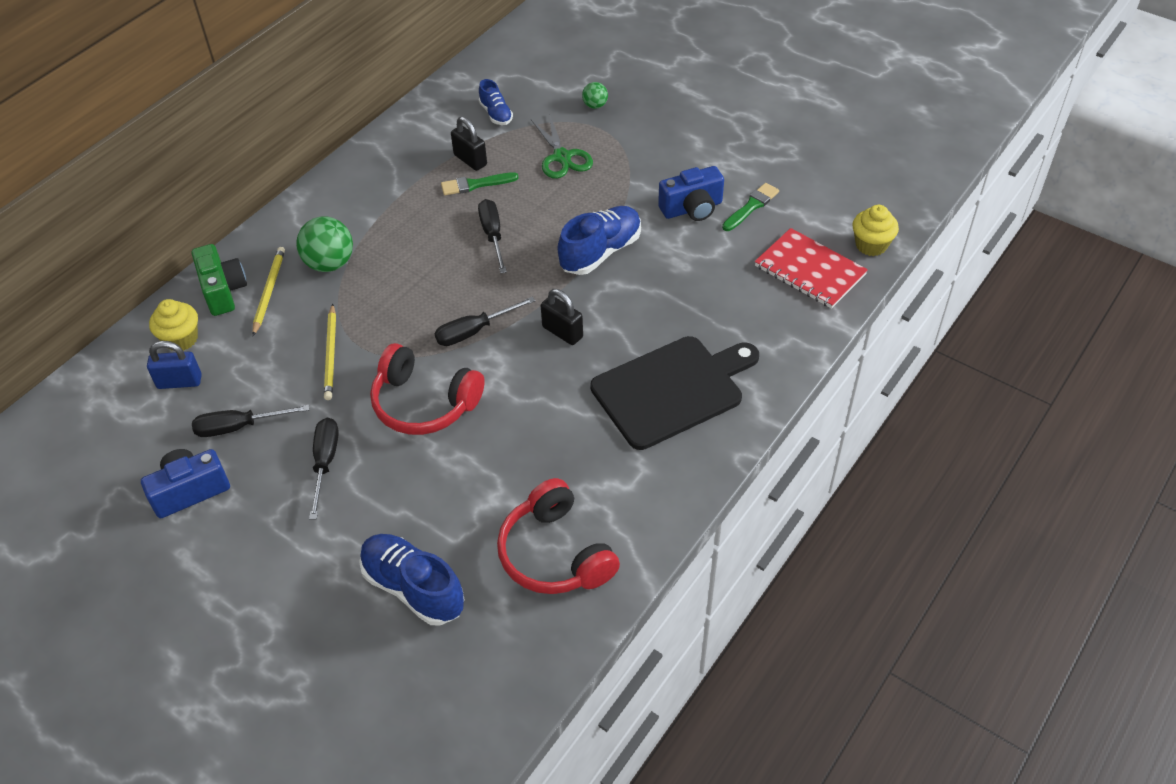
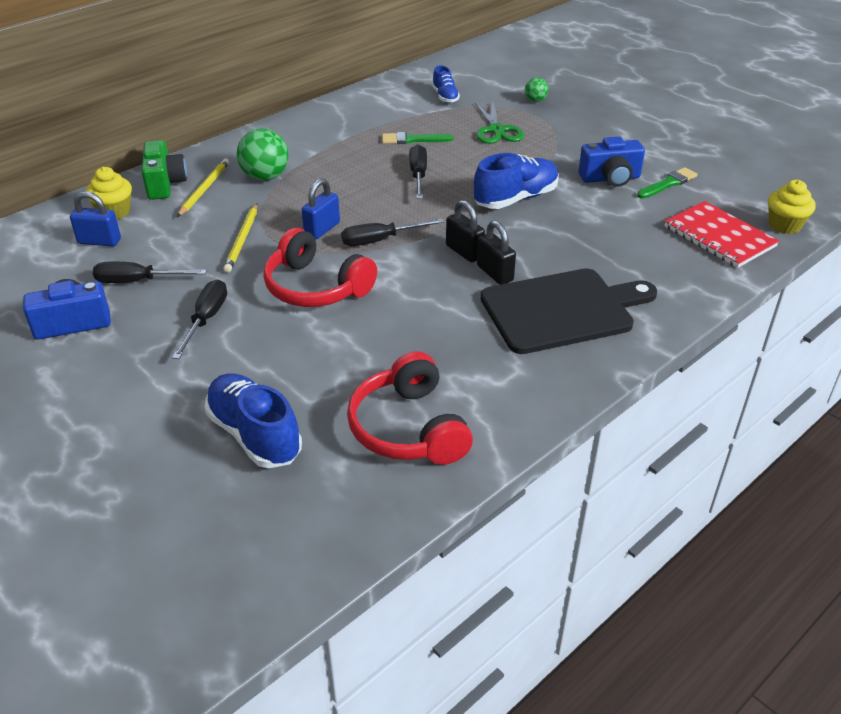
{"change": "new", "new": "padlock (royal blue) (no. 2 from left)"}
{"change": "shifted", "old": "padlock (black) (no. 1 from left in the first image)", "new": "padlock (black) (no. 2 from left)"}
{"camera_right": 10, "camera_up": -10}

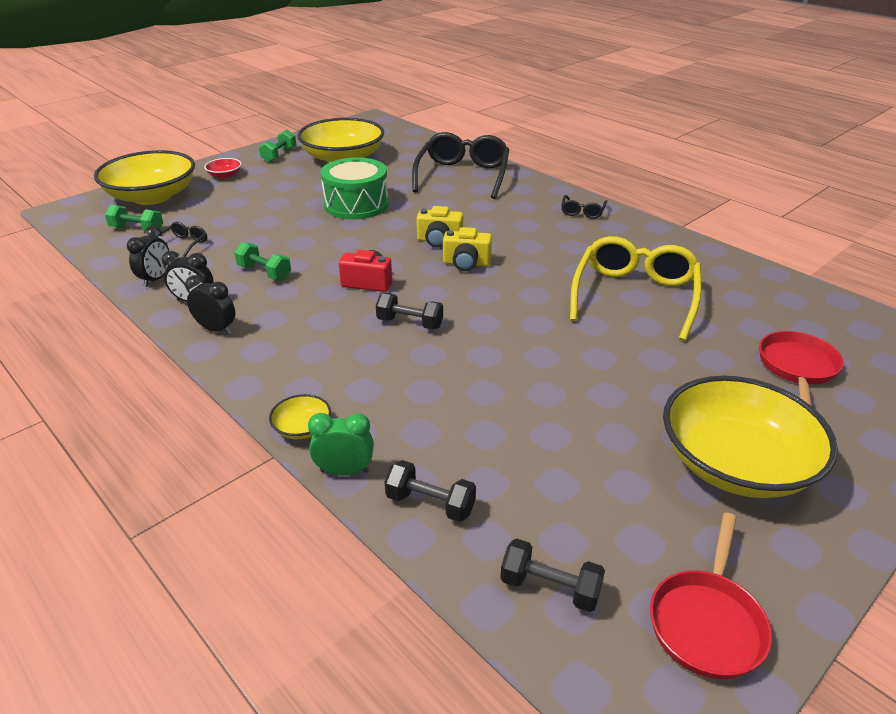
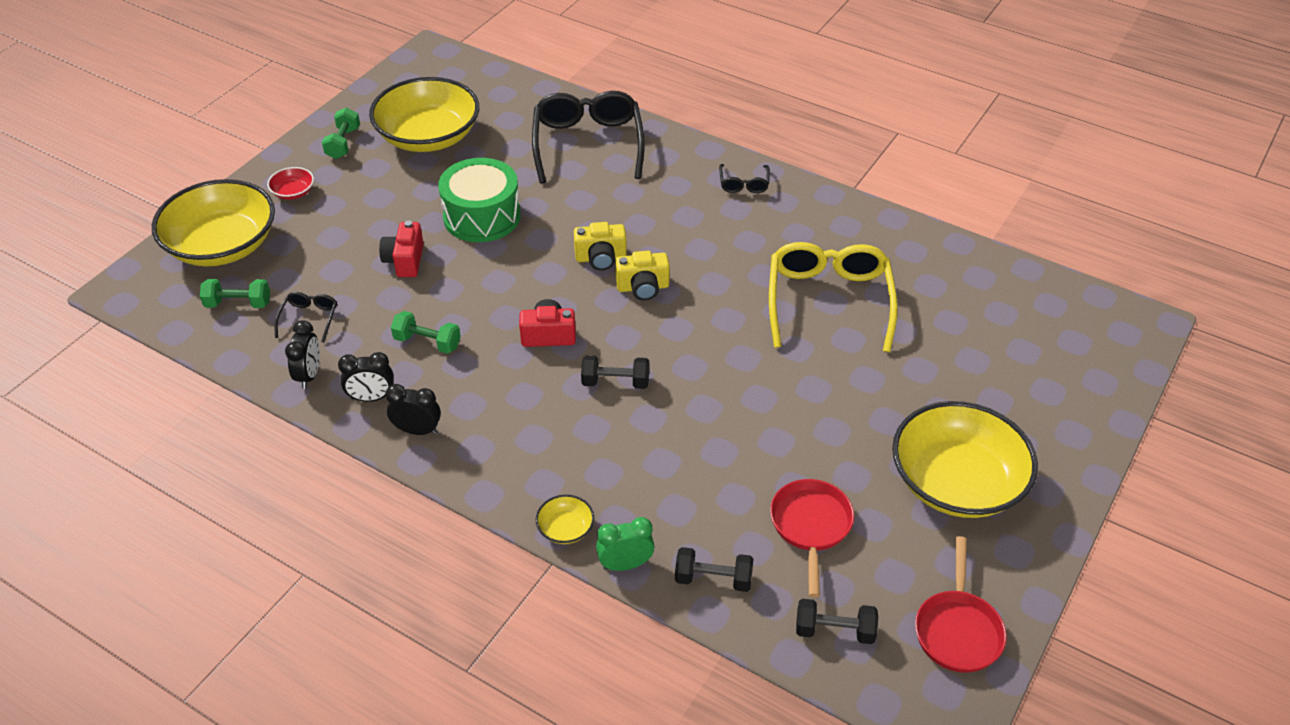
{"change": "new", "new": "camera (red) (no. 1 from left)"}
{"change": "shifted", "old": "frying pan (red) (no. 2 from left in the first image)", "new": "frying pan (red) (no. 1 from left)"}
{"camera_right": -15, "camera_up": 10}

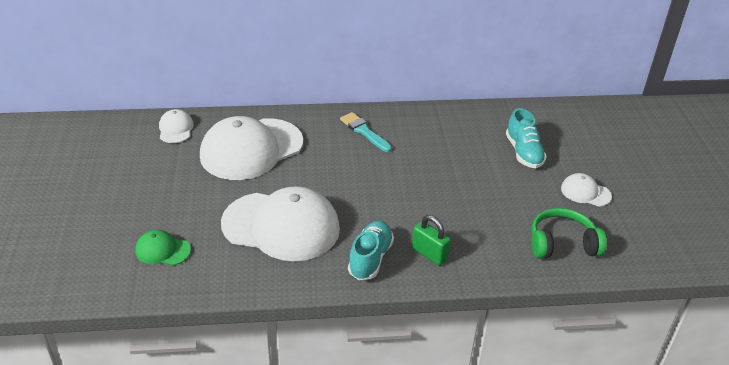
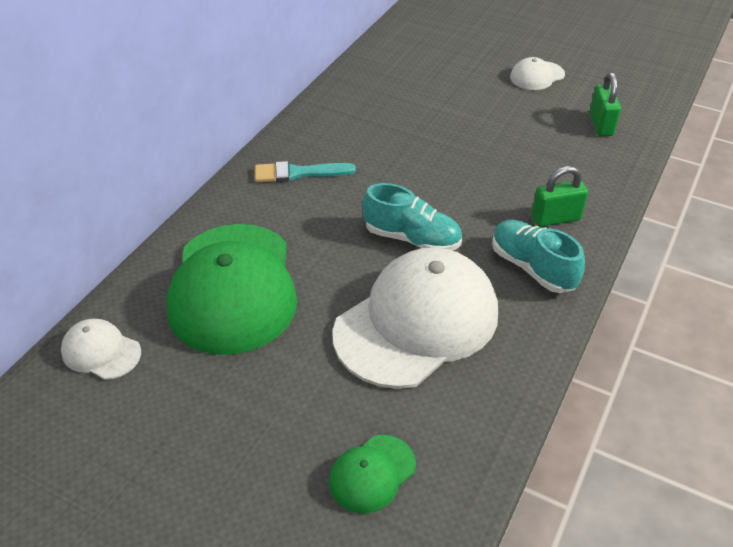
{"change": "shifted", "old": "lace-up shoe (aqua) (no. 2 from left in the first image)", "new": "lace-up shoe (aqua) (no. 1 from left)"}
{"change": "swapped", "old": "headphones (leaf-green)", "new": "padlock (leaf-green) (no. 2 from left)"}
{"change": "repainted", "old": "peaked cap (white) (no. 2 from left)", "new": "peaked cap (leaf-green) (no. 1 from left)"}
{"camera_right": -55, "camera_up": 5}

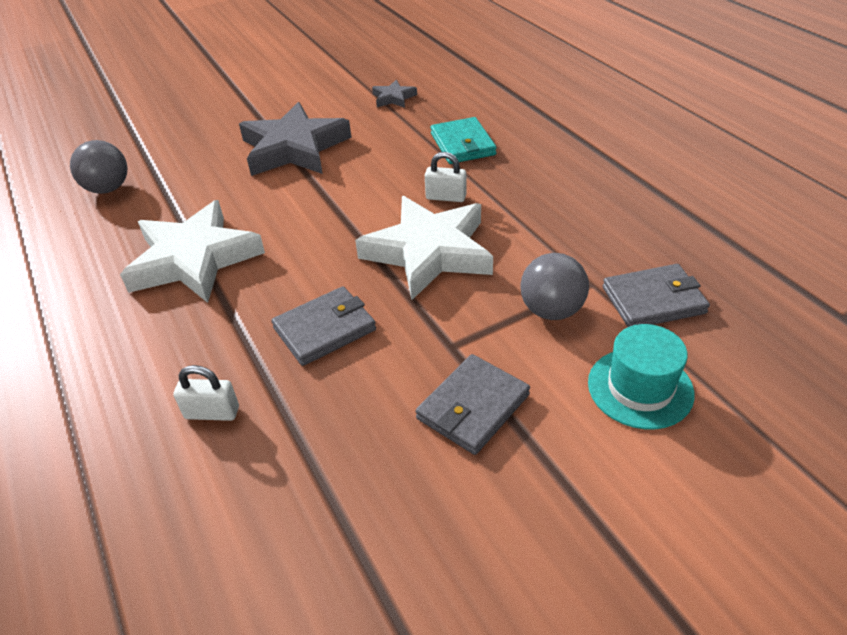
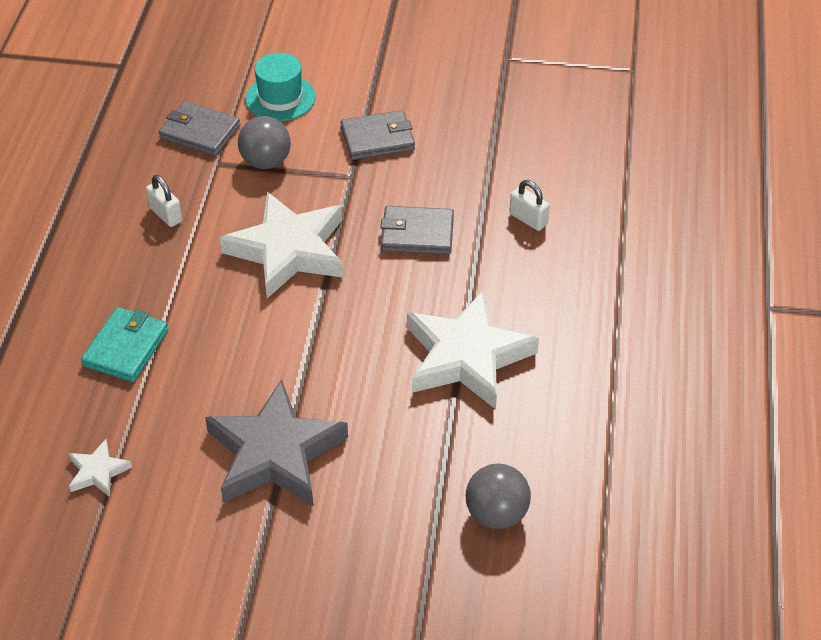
{"change": "shifted", "old": "padlock (white) (no. 2 from left in the first image)", "new": "padlock (white) (no. 1 from left)"}
{"change": "repainted", "old": "five-pointed star (grey) (no. 2 from left)", "new": "five-pointed star (white) (no. 1 from left)"}
{"camera_right": -145, "camera_up": 5}

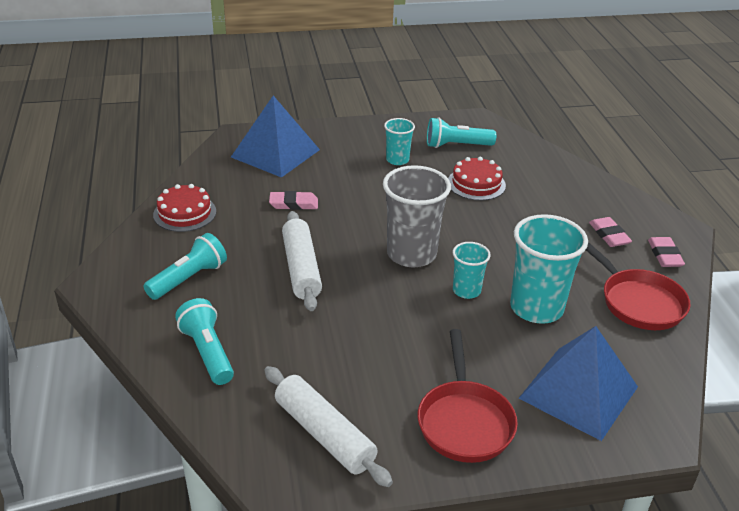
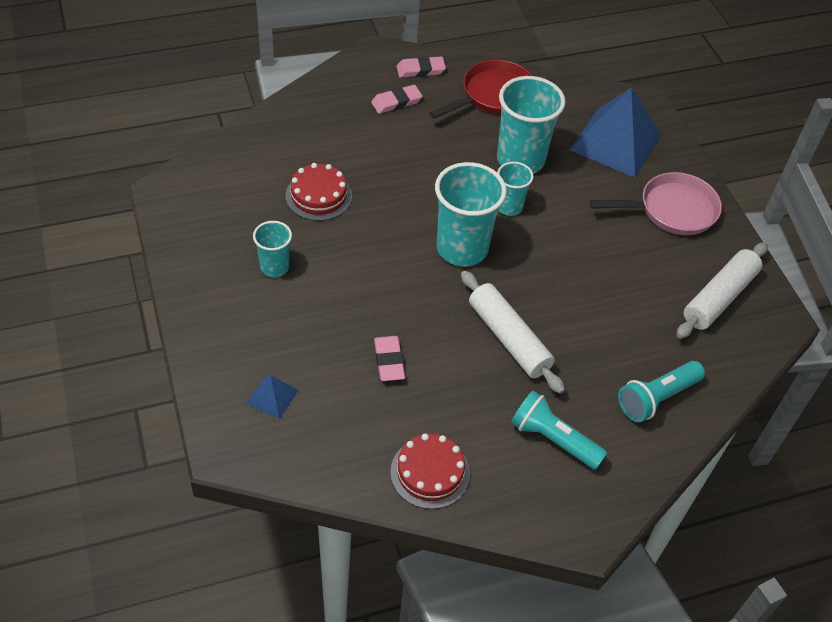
{"change": "gone", "old": "pocket torch (aqua) (no. 3 from left)"}
{"change": "repainted", "old": "tumbler (grey)", "new": "tumbler (aqua) (no. 2 from left)"}
{"change": "repainted", "old": "frying pan (red) (no. 1 from left)", "new": "frying pan (pink)"}
{"change": "rotated", "old": "rolling pin (white) (no. 1 from left)", "degrees": 75}
{"change": "scaled", "old": "solid pyramid (royal blue) (no. 1 from left)", "factor": 0.44}
{"camera_right": -100, "camera_up": 15}

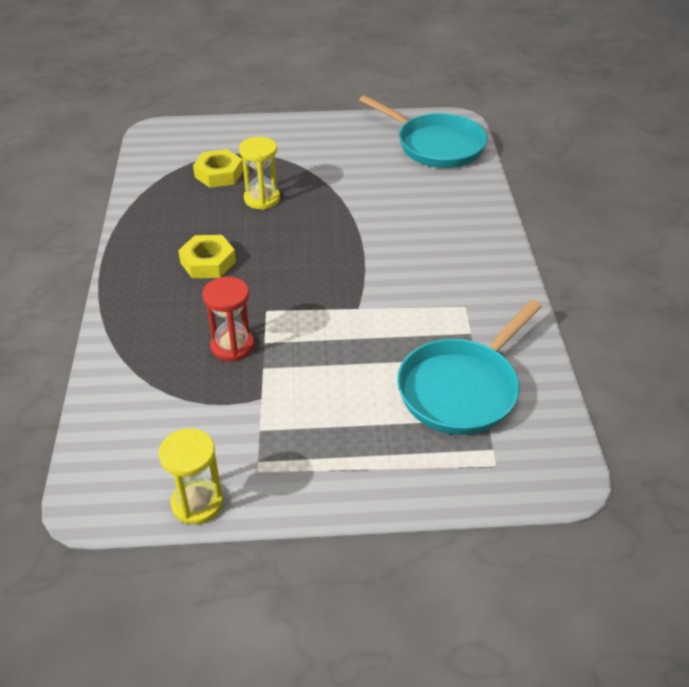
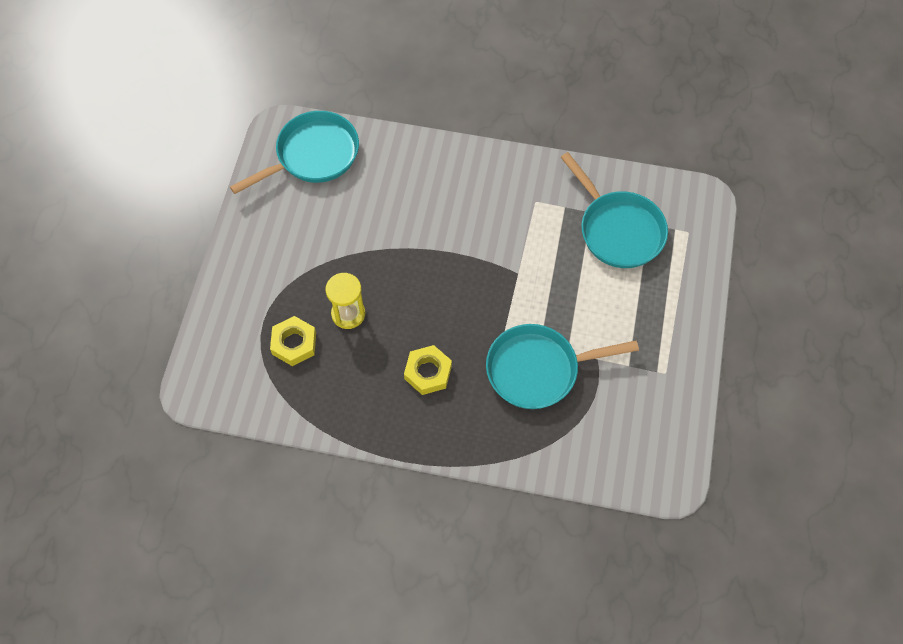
{"change": "gone", "old": "hourglass (golden) (no. 1 from left)"}
{"change": "swapped", "old": "hourglass (red)", "new": "frying pan (aqua) (no. 2 from left)"}
{"camera_right": -75, "camera_up": 20}

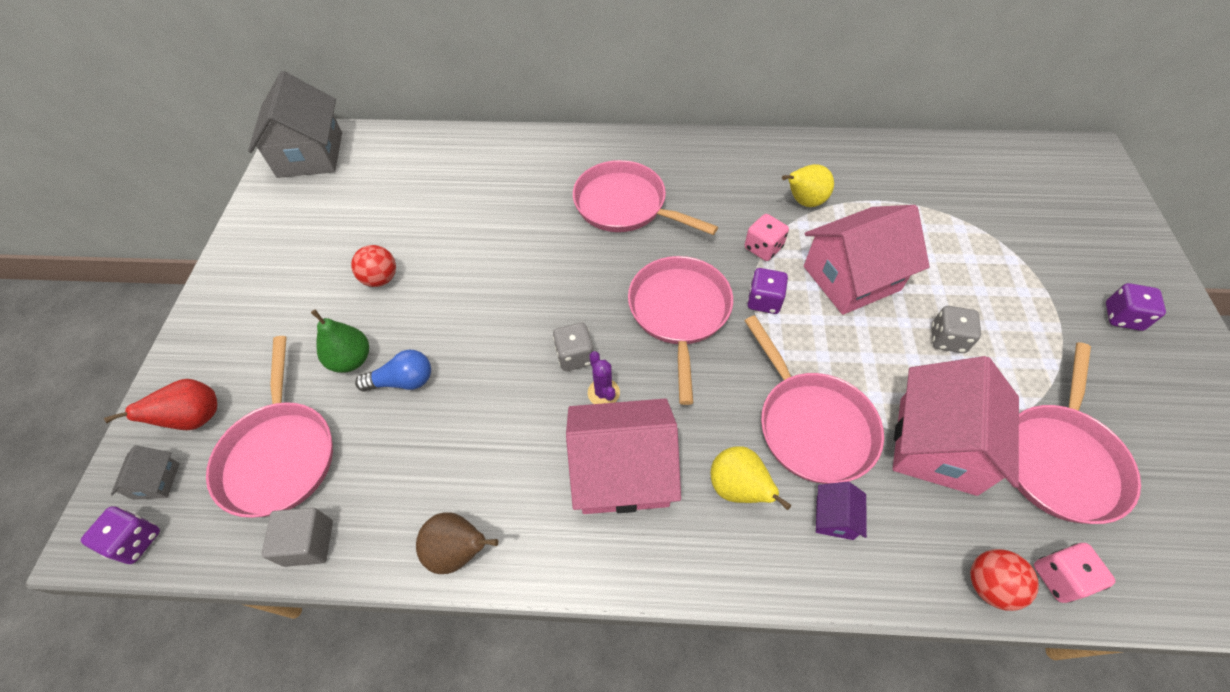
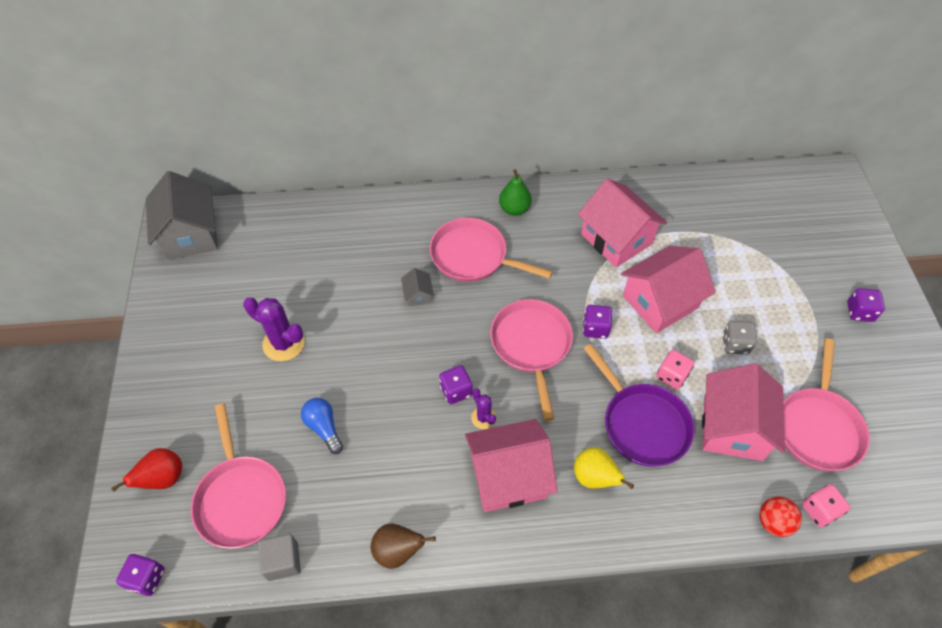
{"change": "gone", "old": "cottage (purple)"}
{"change": "shifted", "old": "cottage (grey) (no. 1 from left in the first image)", "new": "cottage (grey) (no. 2 from left)"}
{"change": "shifted", "old": "pear (leaf-green)"}
{"change": "shifted", "old": "dice (pink) (no. 1 from left)"}
{"change": "swapped", "old": "ball (red) (no. 1 from left)", "new": "cactus (purple) (no. 1 from left)"}
{"change": "swapped", "old": "pear (golden) (no. 2 from left)", "new": "cottage (pink) (no. 2 from left)"}
{"change": "repainted", "old": "dice (grey) (no. 1 from left)", "new": "dice (purple) (no. 2 from left)"}
{"change": "repainted", "old": "frying pan (pink) (no. 4 from left)", "new": "frying pan (purple)"}
{"change": "rotated", "old": "lightbulb (royal blue)", "degrees": -105}
{"camera_right": -10, "camera_up": 0}

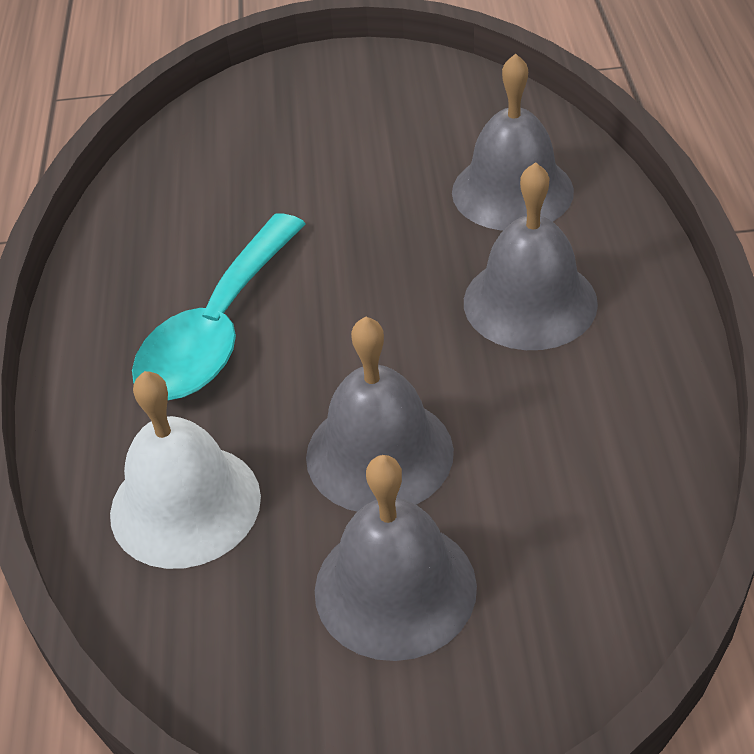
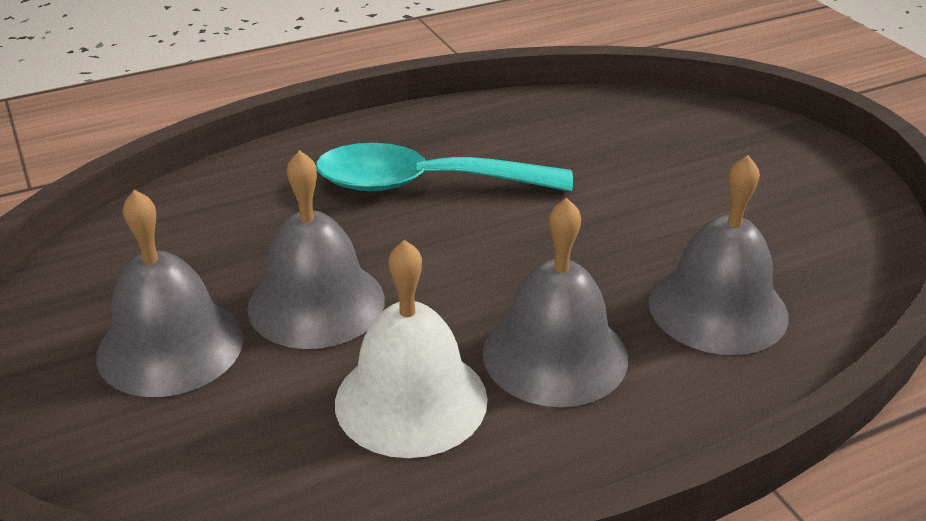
{"change": "shifted", "old": "hand bell (white)"}
{"camera_right": 65, "camera_up": -10}

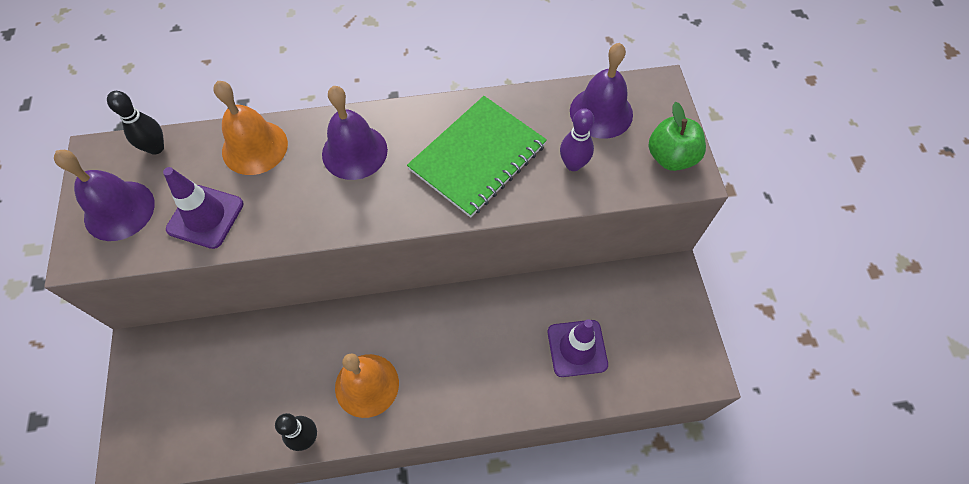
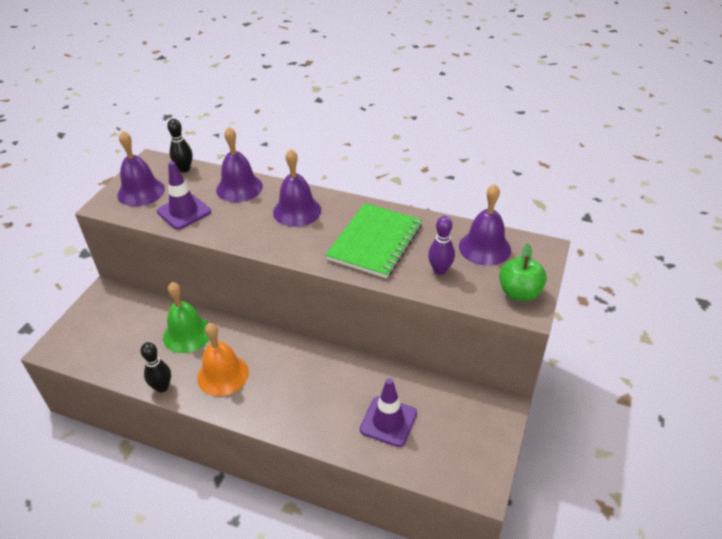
{"change": "new", "new": "hand bell (leaf-green)"}
{"change": "repainted", "old": "hand bell (bright orange) (no. 1 from left)", "new": "hand bell (purple) (no. 2 from left)"}
{"change": "rotated", "old": "exercise book (leaf-green)", "degrees": -45}
{"camera_right": 30, "camera_up": -20}

